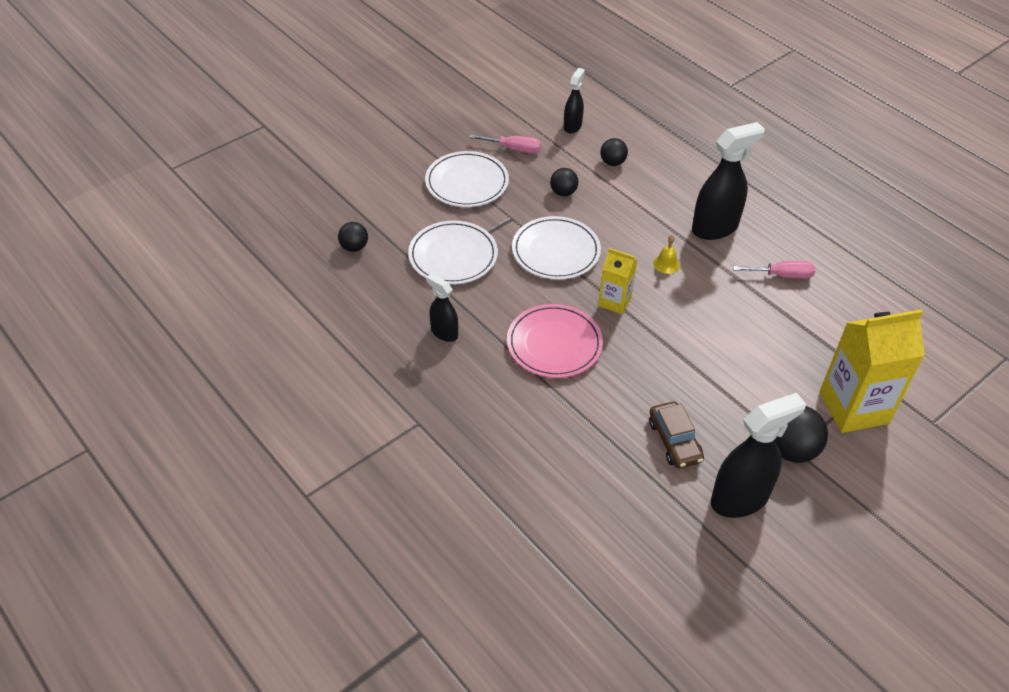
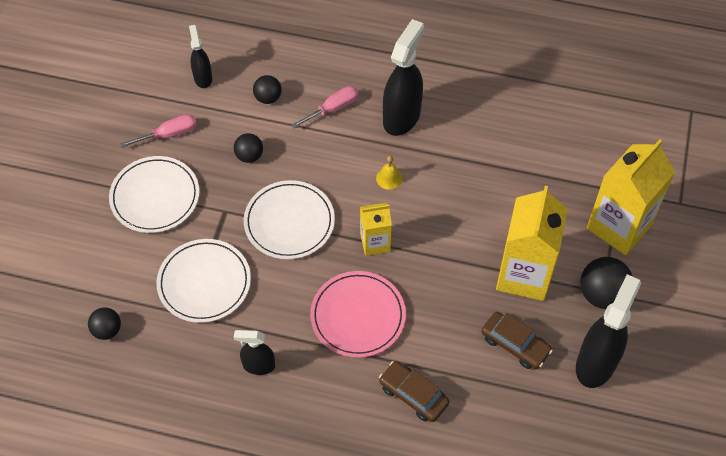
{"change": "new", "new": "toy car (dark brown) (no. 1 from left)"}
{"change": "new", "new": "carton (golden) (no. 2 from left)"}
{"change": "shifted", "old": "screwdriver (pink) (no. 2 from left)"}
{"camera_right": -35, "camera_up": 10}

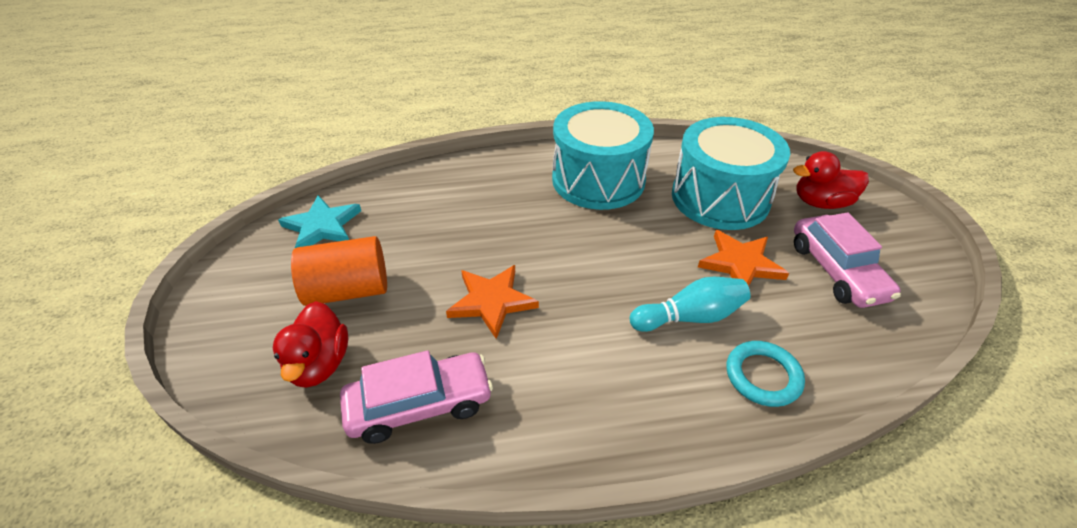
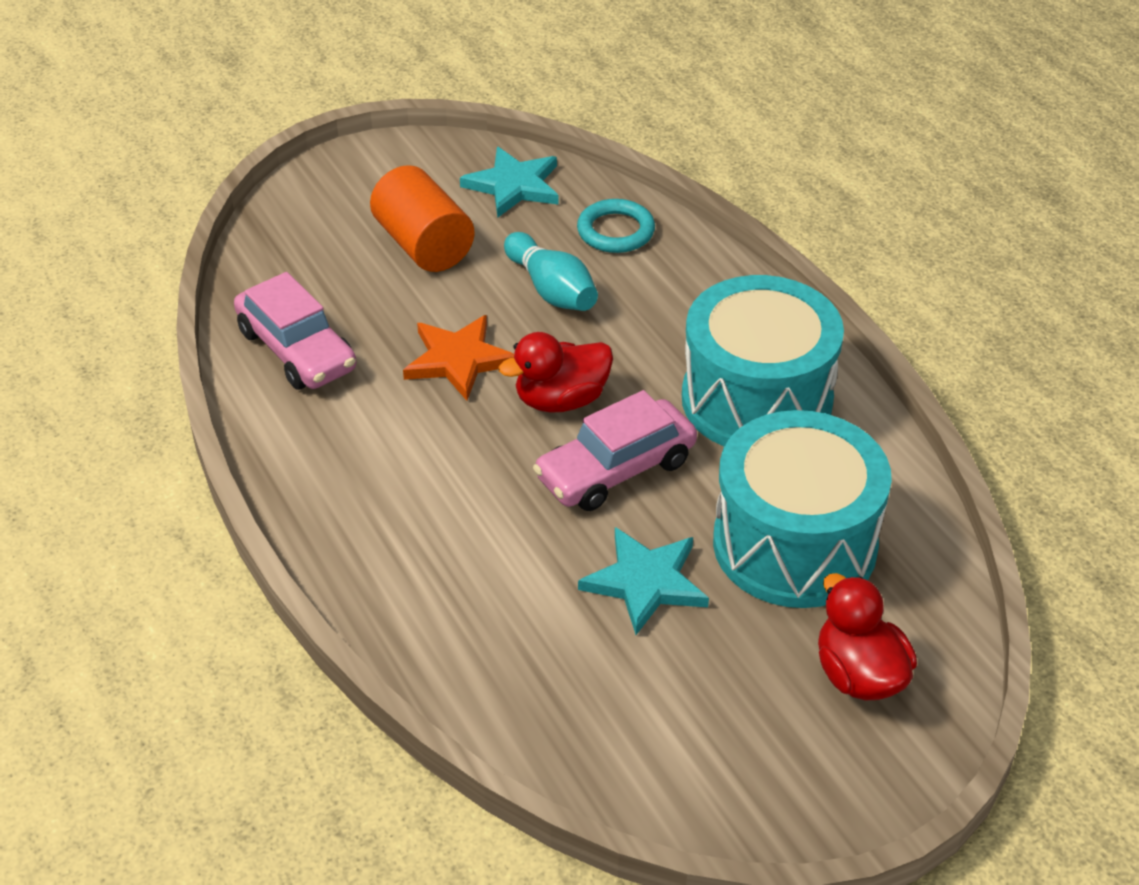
{"change": "shifted", "old": "toy duck (red) (no. 1 from left)"}
{"change": "shifted", "old": "skittle (aqua)"}
{"change": "shifted", "old": "hoop (aqua)"}
{"change": "shifted", "old": "toy car (pink) (no. 2 from left)"}
{"change": "repainted", "old": "five-pointed star (bright orange) (no. 2 from left)", "new": "five-pointed star (aqua) (no. 2 from left)"}
{"camera_right": 70, "camera_up": 0}

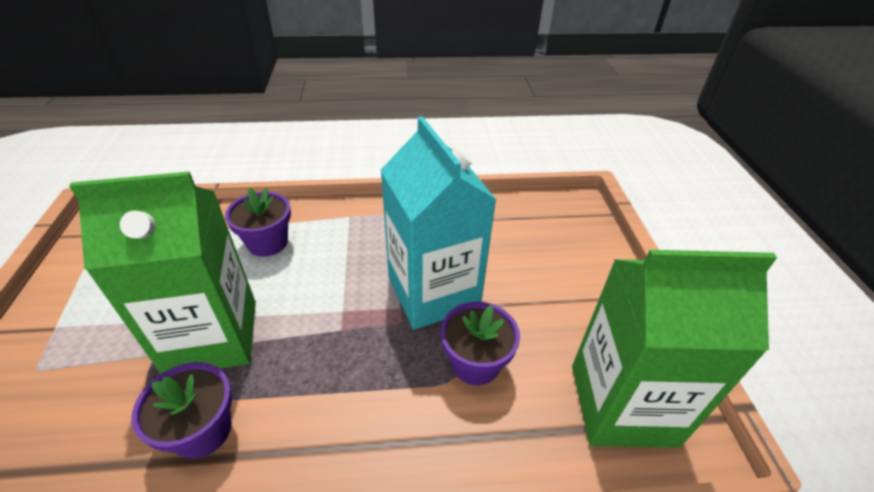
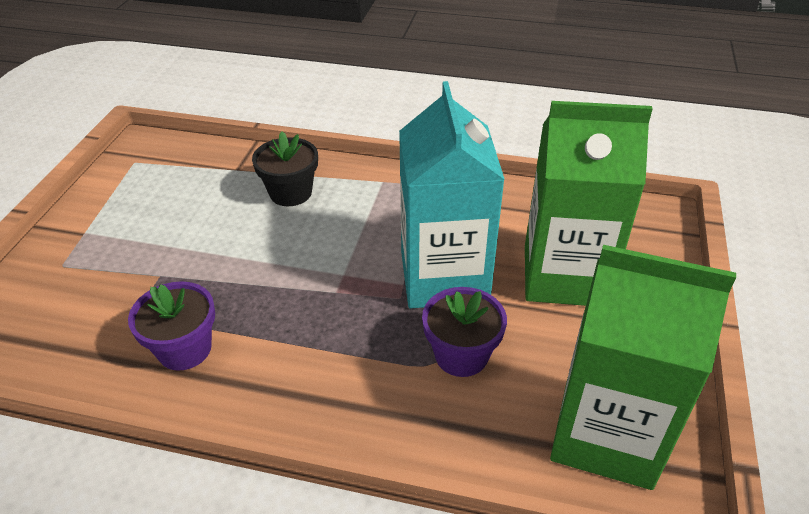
{"change": "shifted", "old": "carton (leaf-green) (no. 1 from left)"}
{"change": "repainted", "old": "flower pot (purple) (no. 2 from left)", "new": "flower pot (black)"}
{"camera_right": 20, "camera_up": 0}

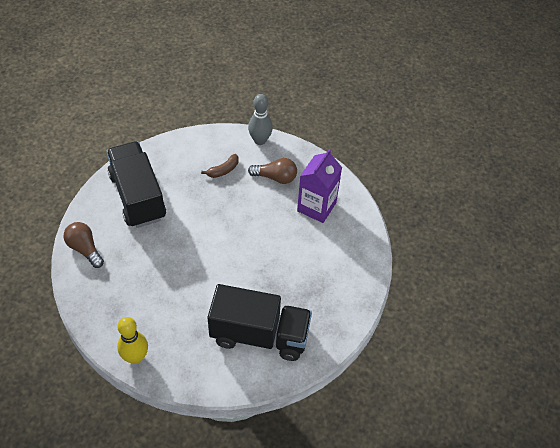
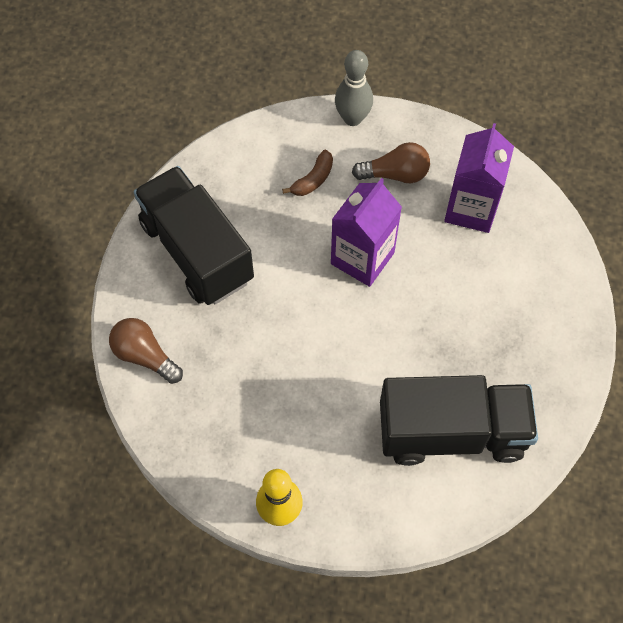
{"change": "new", "new": "carton (purple) (no. 1 from left)"}
{"camera_right": -10, "camera_up": 10}

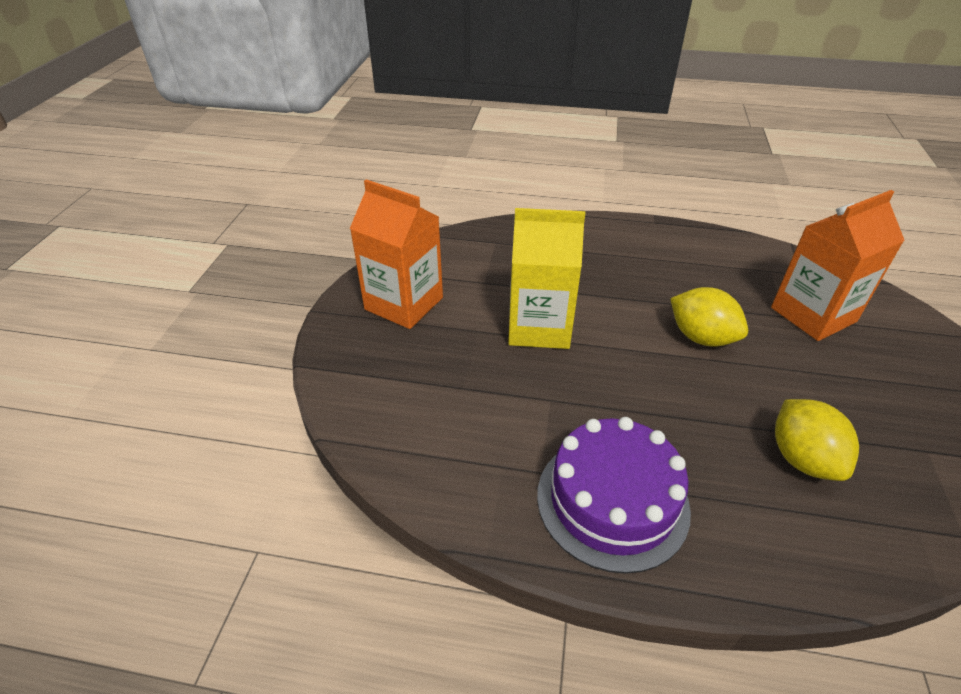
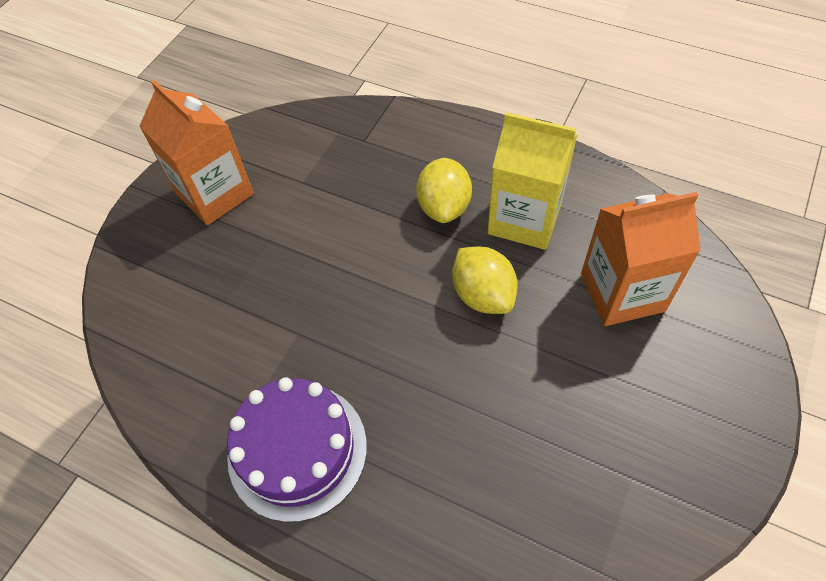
{"change": "shifted", "old": "carton (golden)"}
{"change": "shifted", "old": "lemon (golden) (no. 2 from left in the first image)", "new": "lemon (golden) (no. 1 from left)"}
{"camera_right": 20, "camera_up": 15}

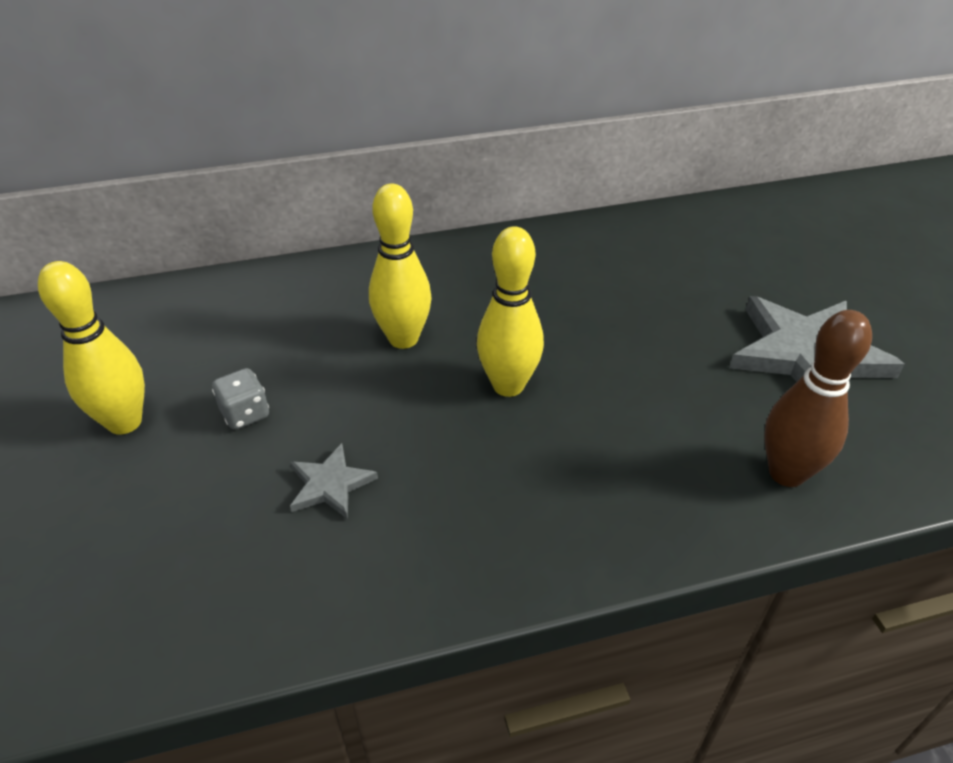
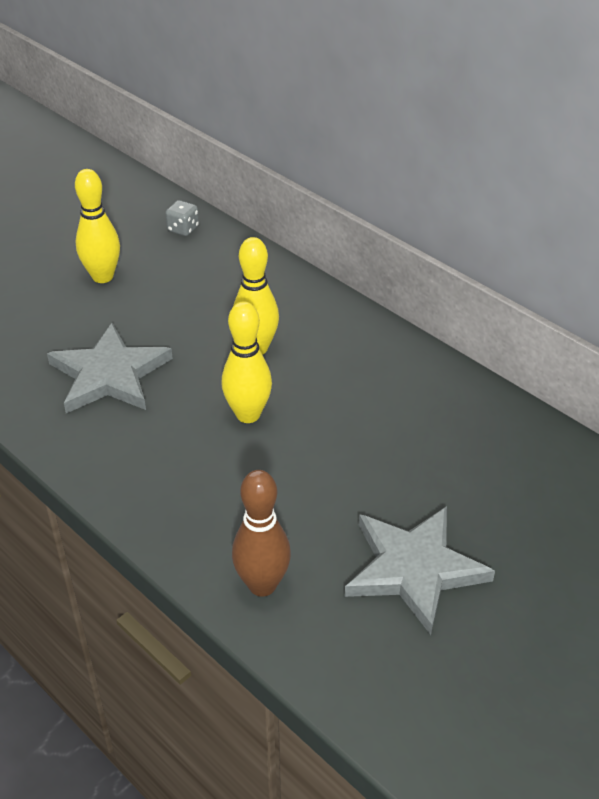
{"change": "shifted", "old": "dice (grey)"}
{"change": "scaled", "old": "five-pointed star (grey) (no. 1 from left)", "factor": 2.1}
{"camera_right": 60, "camera_up": 0}

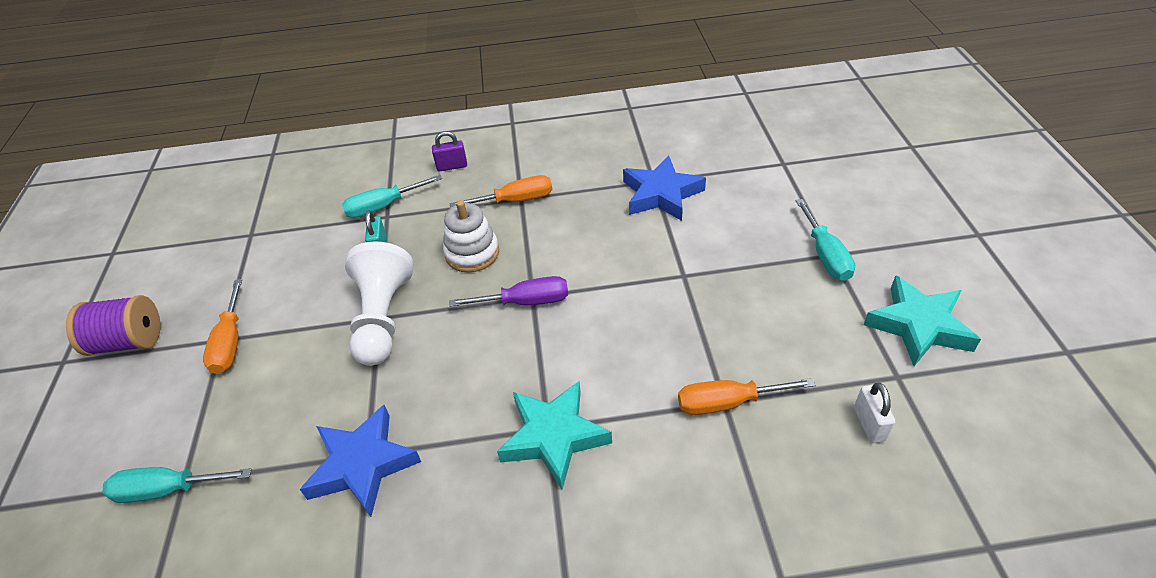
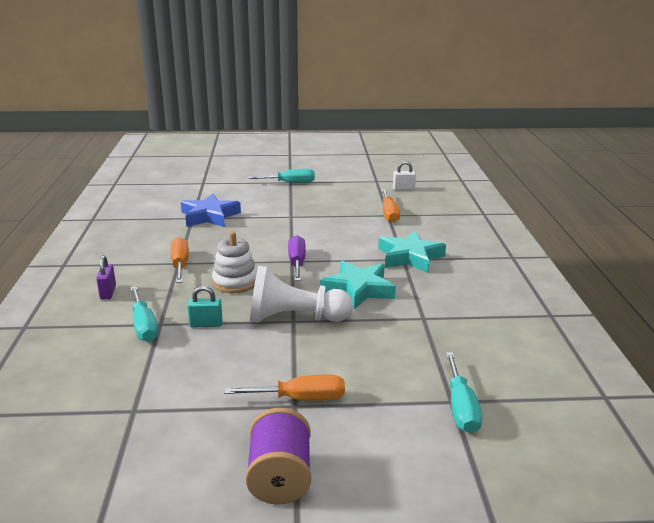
{"change": "gone", "old": "five-pointed star (royal blue) (no. 1 from left)"}
{"change": "shifted", "old": "five-pointed star (aqua) (no. 2 from left in the first image)", "new": "five-pointed star (aqua) (no. 1 from left)"}
{"camera_right": -90, "camera_up": -20}

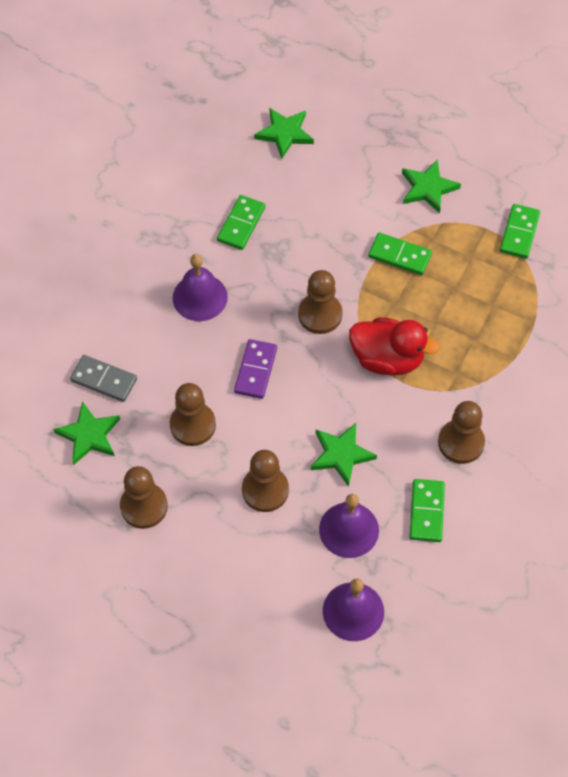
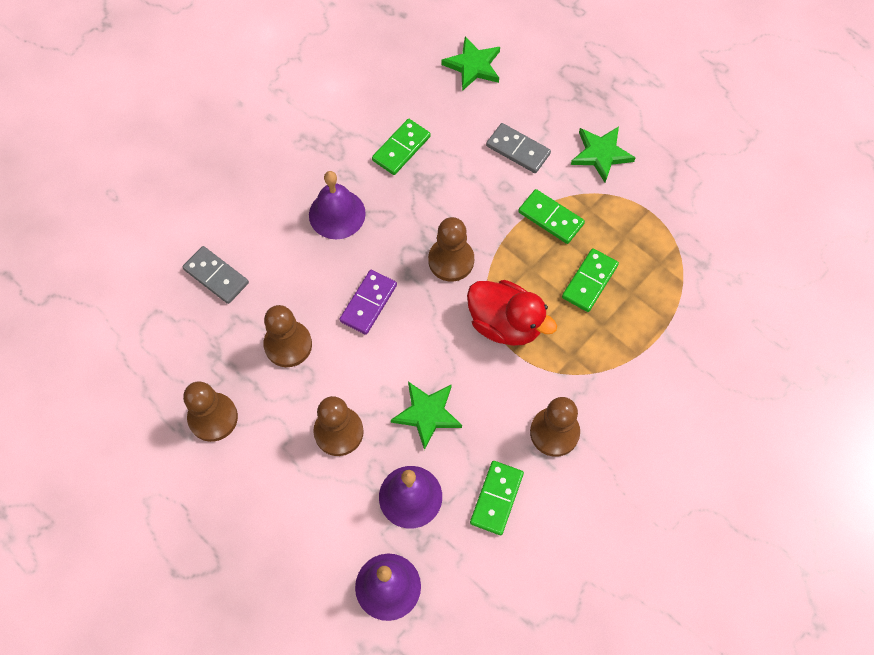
{"change": "gone", "old": "five-pointed star (leaf-green) (no. 1 from left)"}
{"change": "new", "new": "domino (grey) (no. 2 from left)"}
{"change": "shifted", "old": "domino (leaf-green) (no. 4 from left)"}
{"camera_right": 15, "camera_up": 5}

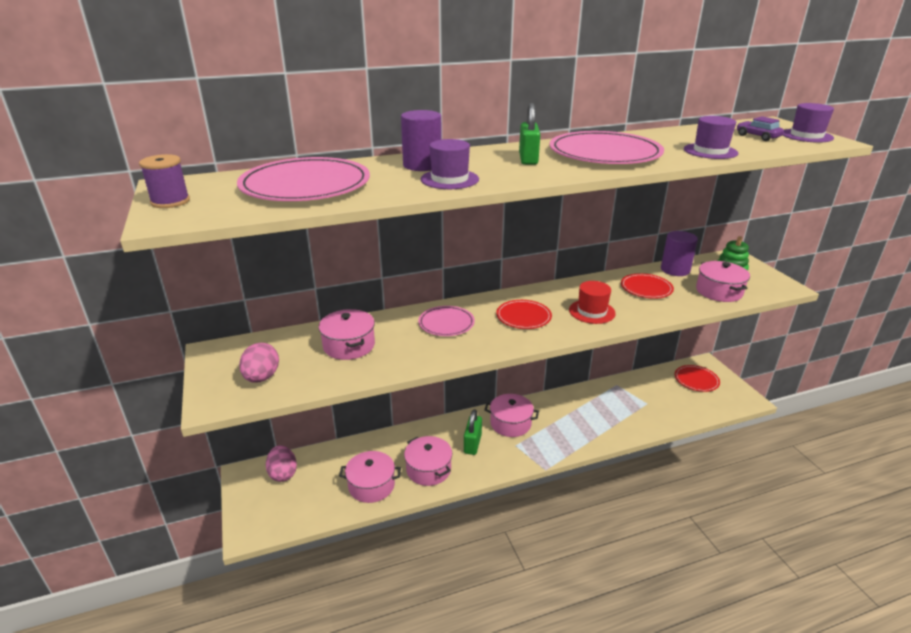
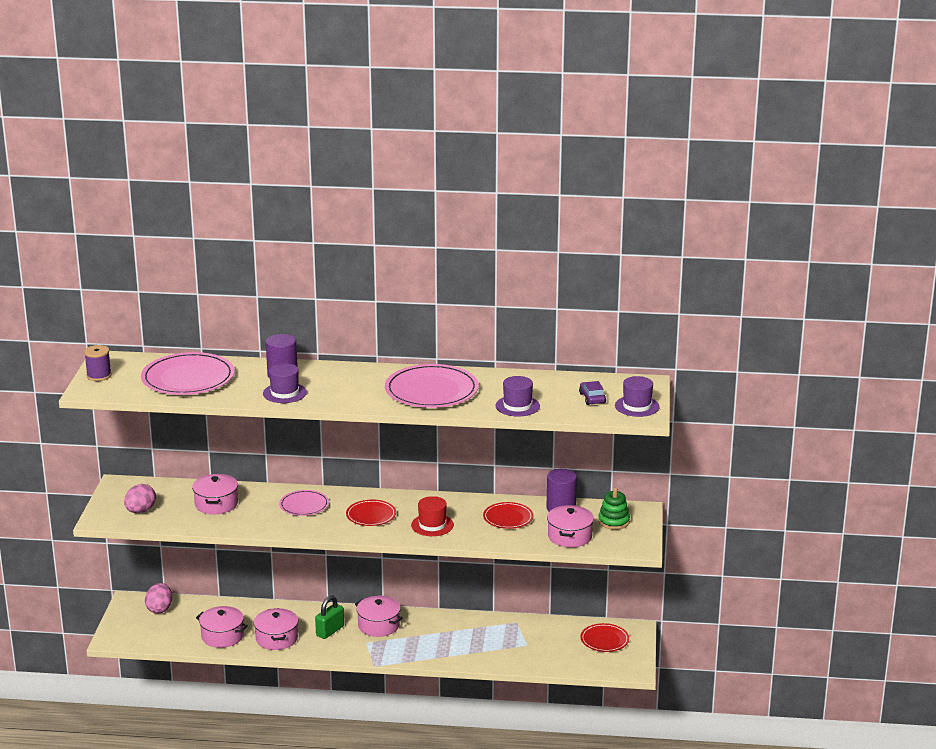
{"change": "gone", "old": "padlock (leaf-green) (no. 2 from left)"}
{"camera_right": 25, "camera_up": -5}

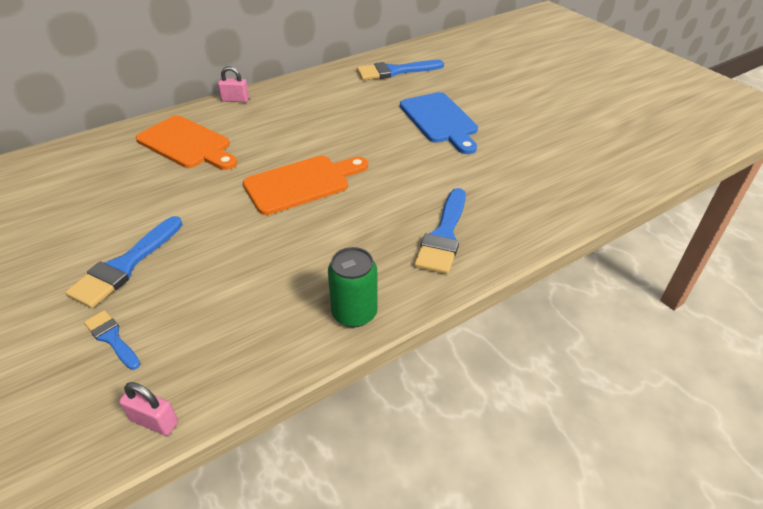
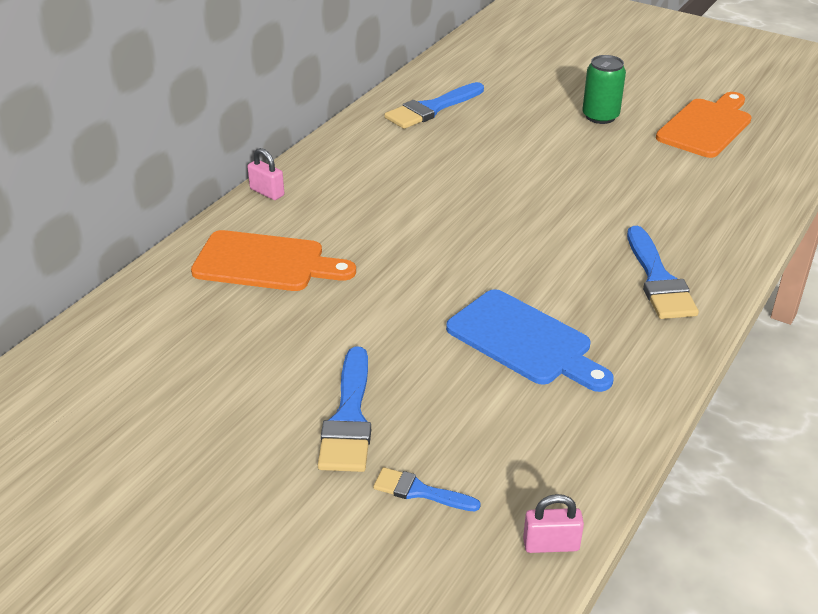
{"change": "shifted", "old": "bread board (bright orange) (no. 2 from left)"}
{"change": "shifted", "old": "soda can (leaf-green)"}
{"change": "shifted", "old": "bread board (royal blue)"}
{"change": "rotated", "old": "padlock (pink) (no. 2 from left in the first image)", "degrees": 60}
{"camera_right": -25, "camera_up": -5}

